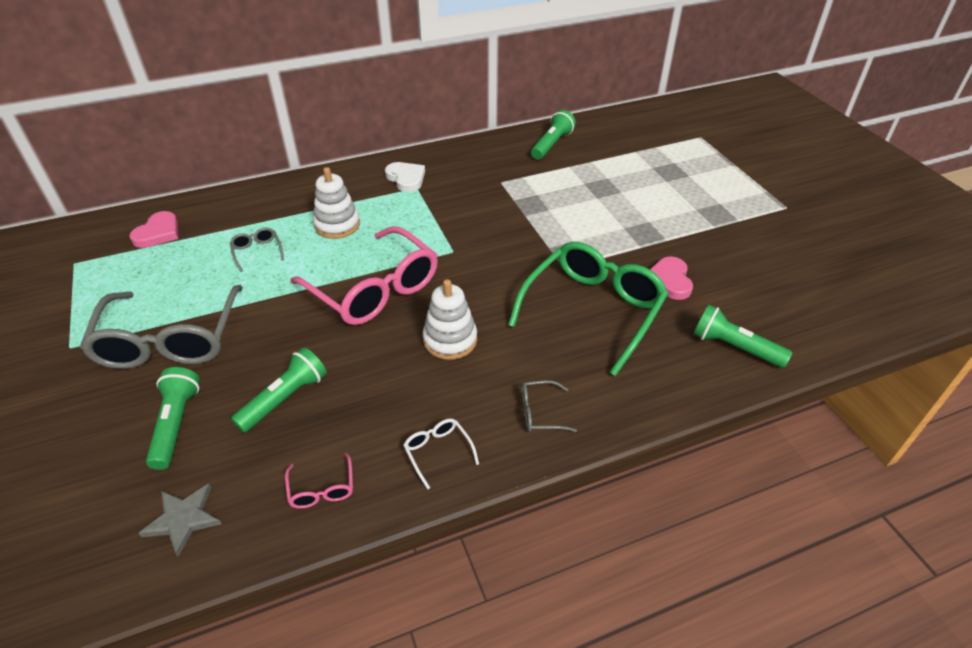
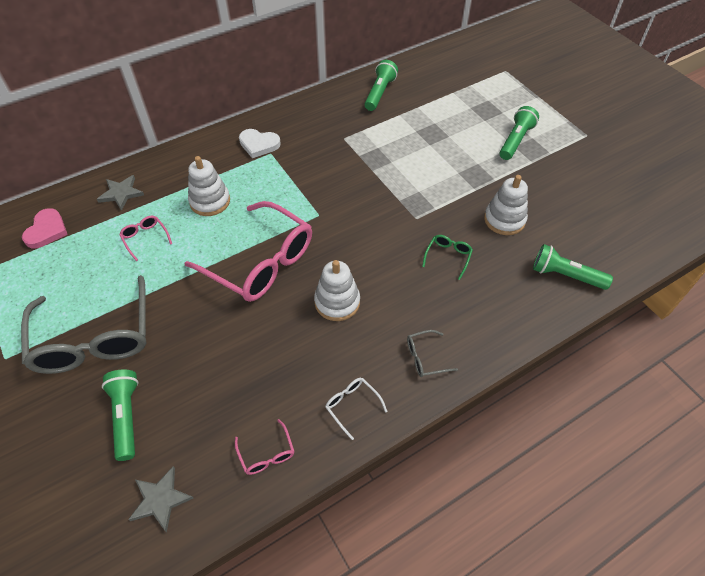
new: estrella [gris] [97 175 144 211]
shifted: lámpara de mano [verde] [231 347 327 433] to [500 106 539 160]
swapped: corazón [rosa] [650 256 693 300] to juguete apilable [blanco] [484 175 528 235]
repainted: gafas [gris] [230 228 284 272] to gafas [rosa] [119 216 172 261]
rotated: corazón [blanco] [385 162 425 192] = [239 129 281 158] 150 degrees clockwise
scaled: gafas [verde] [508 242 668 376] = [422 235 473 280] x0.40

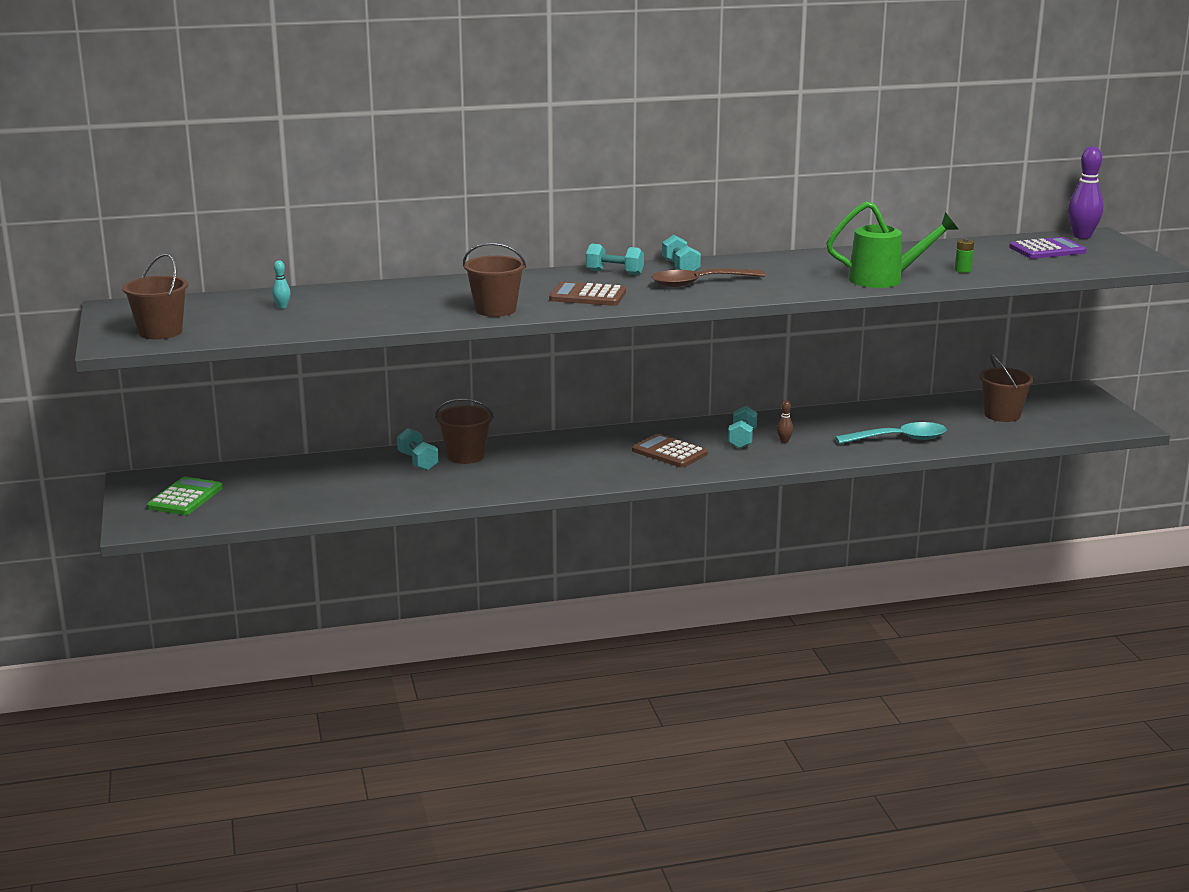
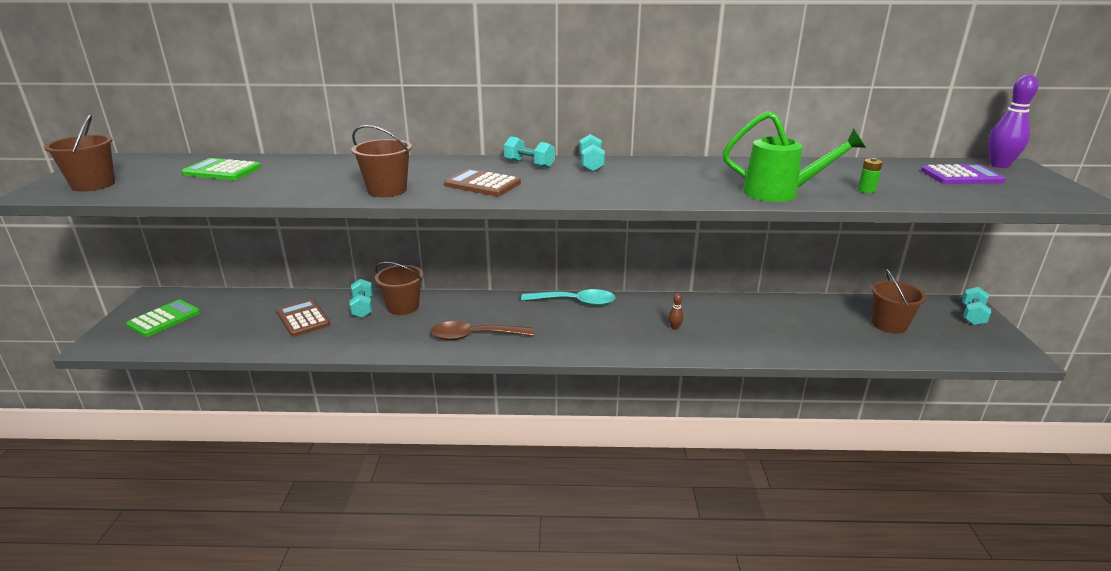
shifted: calculadora [marrón] [632 434 708 468] to [277 299 330 337]; cuchara [marrón] [652 268 766 287] to [430 321 534 340]; mancuerna [turquesa] [728 406 757 449] to [962 287 991 325]; cuchara [turquesa] [835 422 947 444] to [521 289 616 306]
swapped: bolo [turquesa] [272 260 290 309] to calculadora [verde] [182 158 261 180]

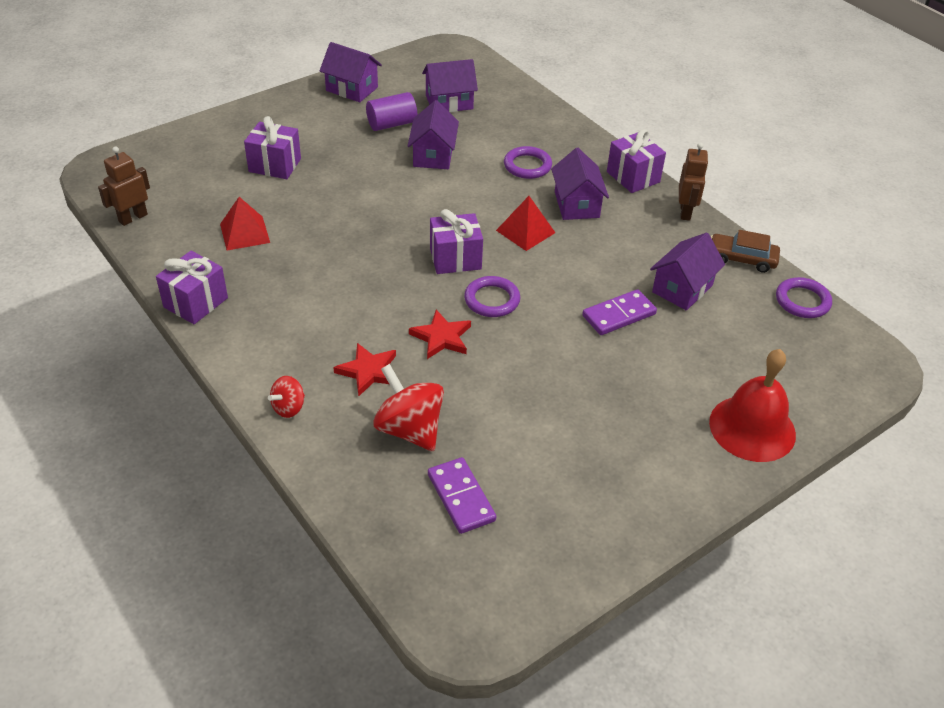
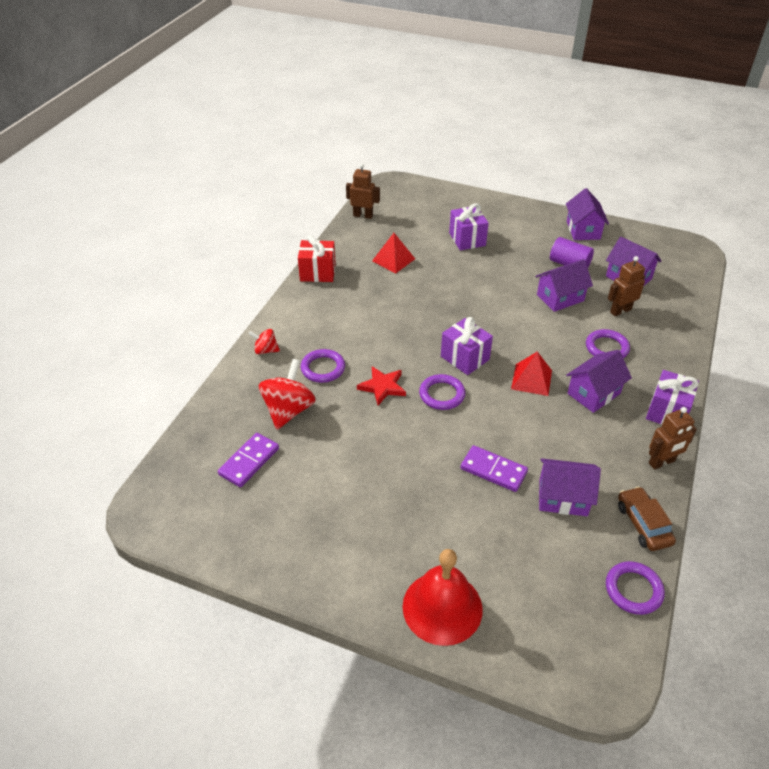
new: robot [marrón] [608 256 645 316]
swapped: estrella [rojo] [333 343 396 396] to anillo [morado] [301 349 345 383]
repainted: regalo [morado] [156 251 228 324] to regalo [rojo] [298 235 336 282]

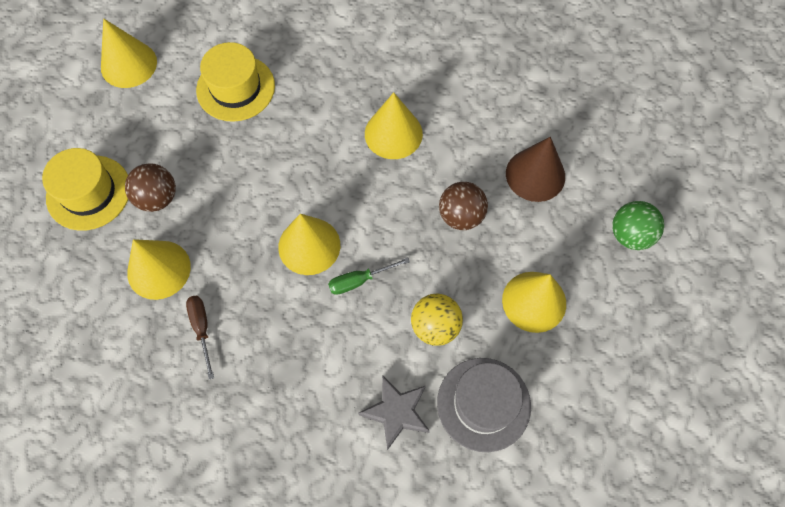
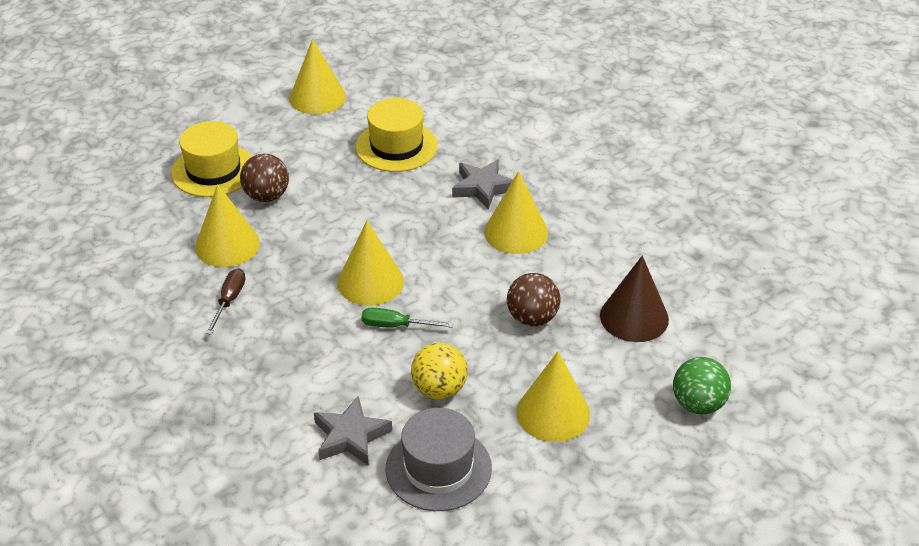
new: estrella [gris] [452 160 513 210]

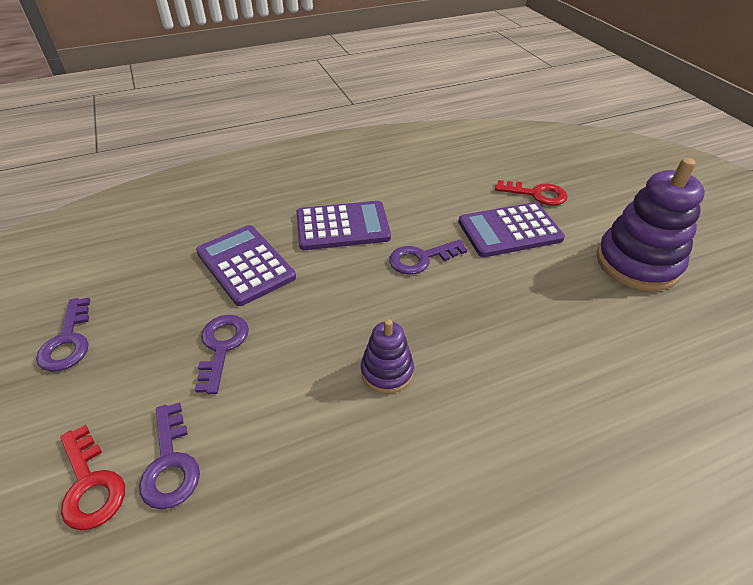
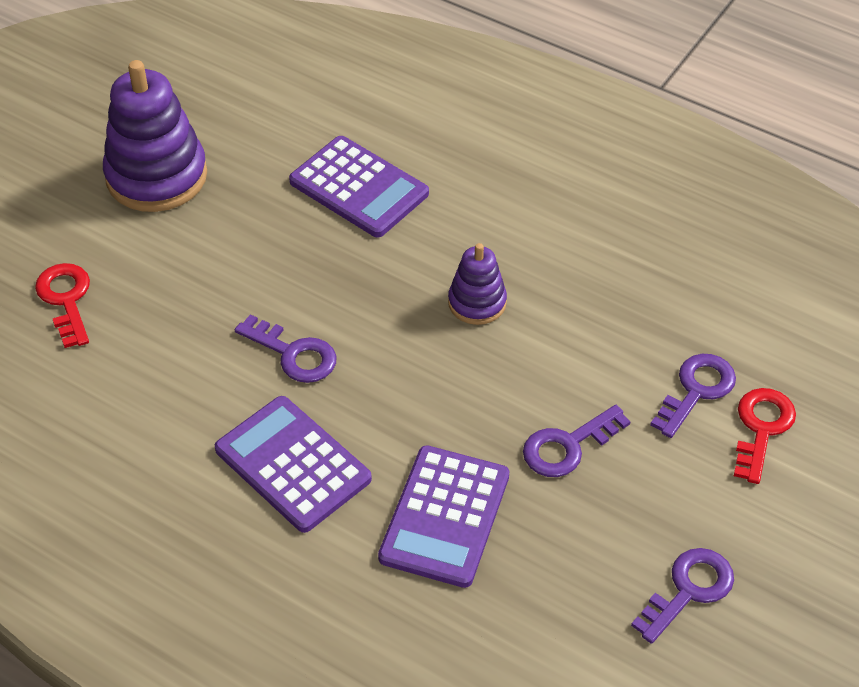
shifted: calculadora [morado] [458 202 565 257] to [289 136 429 238]

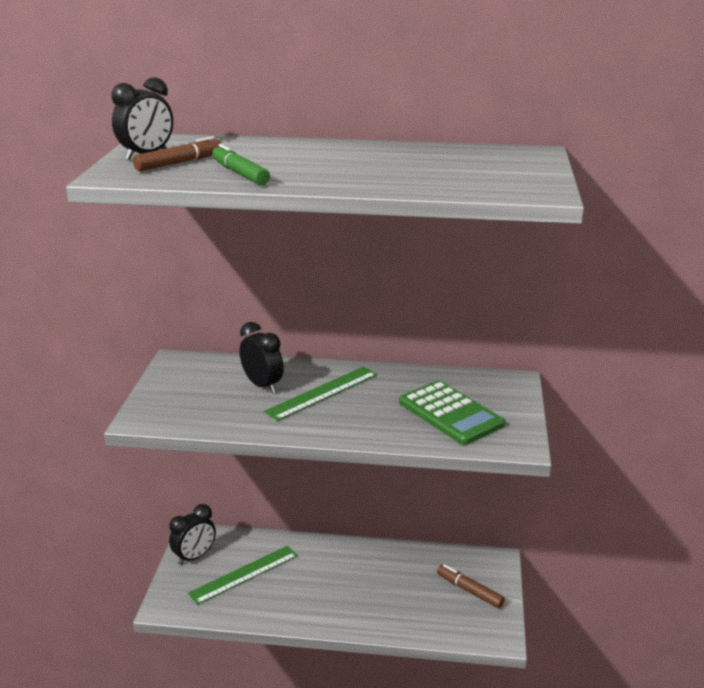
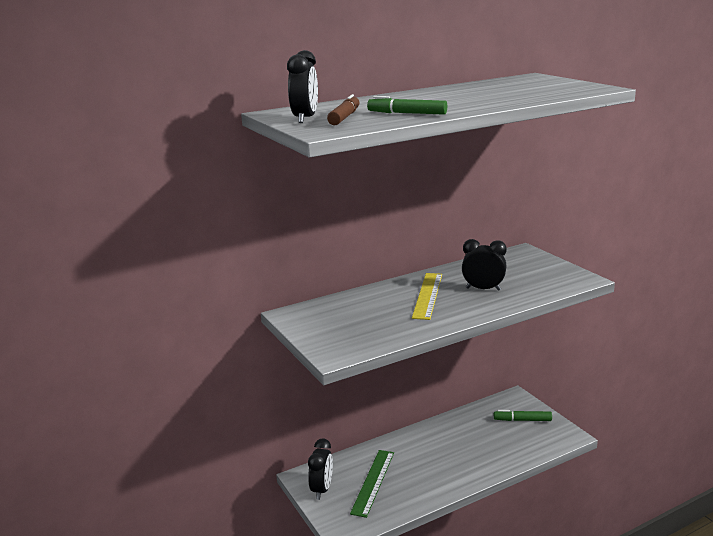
gone: calculadora [verde] [399 381 505 445]
shifted: despertador [negro] [240 322 284 393] to [462 239 507 291]
repainted: regla [verde] [264 367 377 421] to regla [amarillo] [412 273 442 320]; rotulador [marrón] [437 564 505 608] to rotulador [verde] [494 410 552 421]

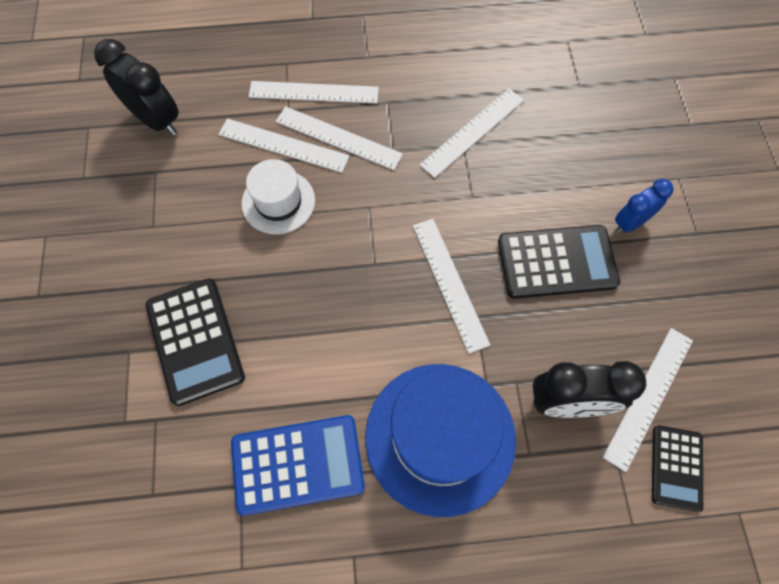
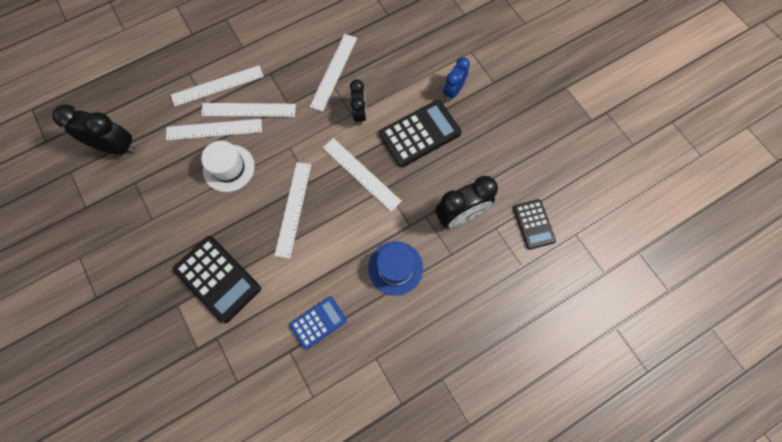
new: despertador [negro] [350 79 366 125]
shifted: regla [blanco] [603 328 693 472] to [274 162 311 258]
scaled: calculadora [azul] [231 415 365 516] = [289 296 347 350] x0.61; sombrero [azul] [365 364 516 517] = [368 241 423 296] x0.57

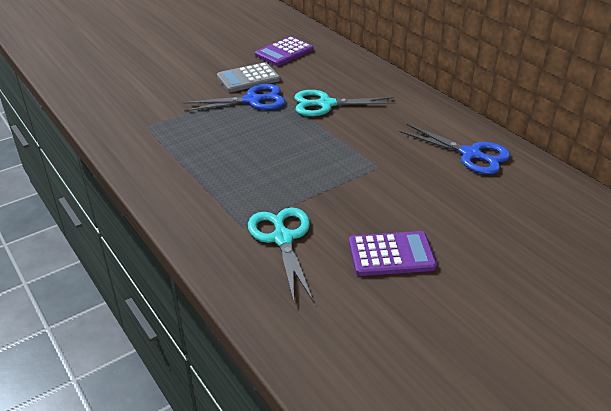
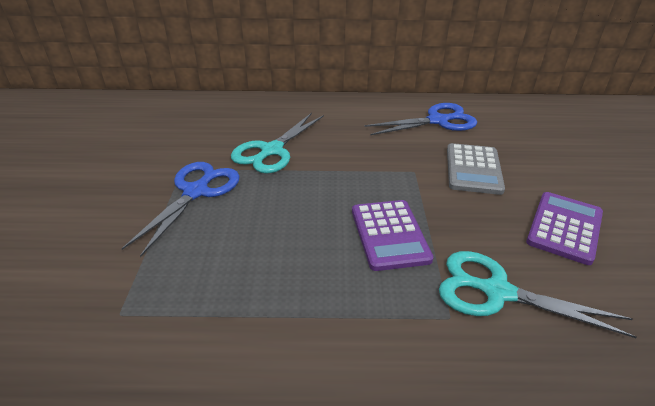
shifted: calculadora [gris] [217 62 280 92] to [447 143 505 195]; calculadora [morado] [255 36 314 66] to [352 200 433 271]

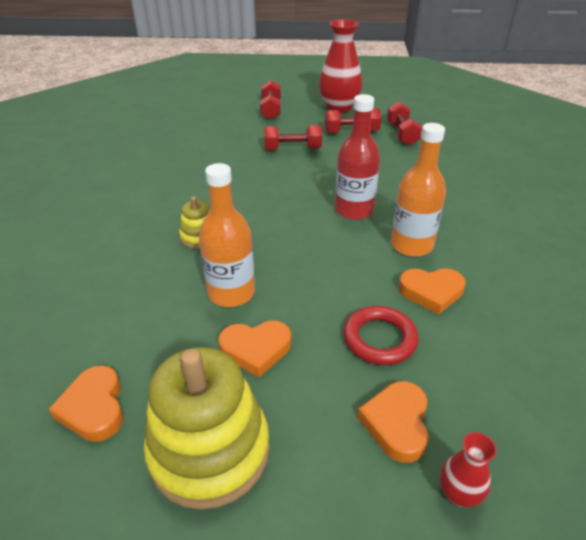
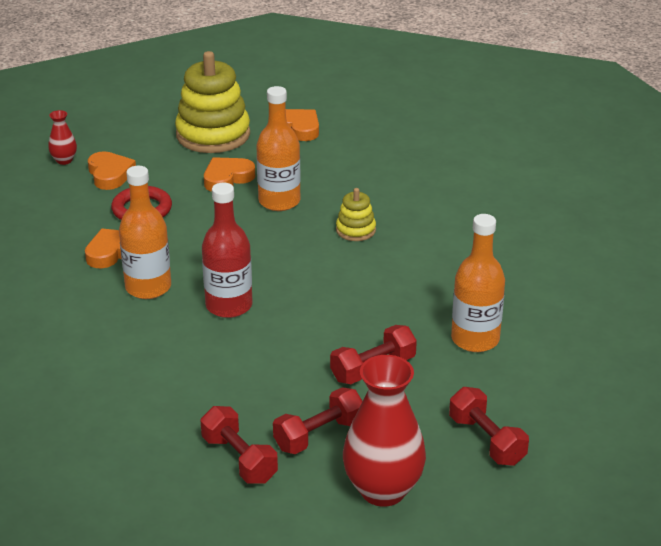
new: botella [naranja] [451 214 505 352]

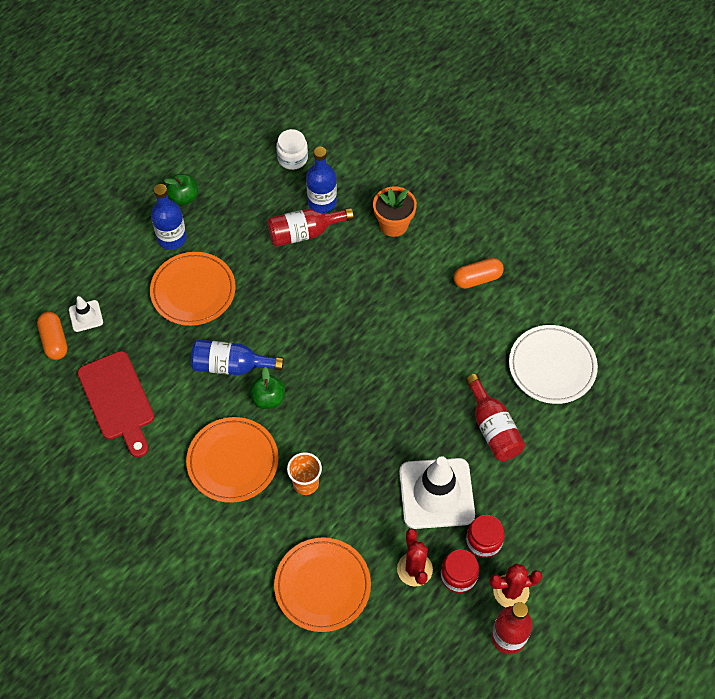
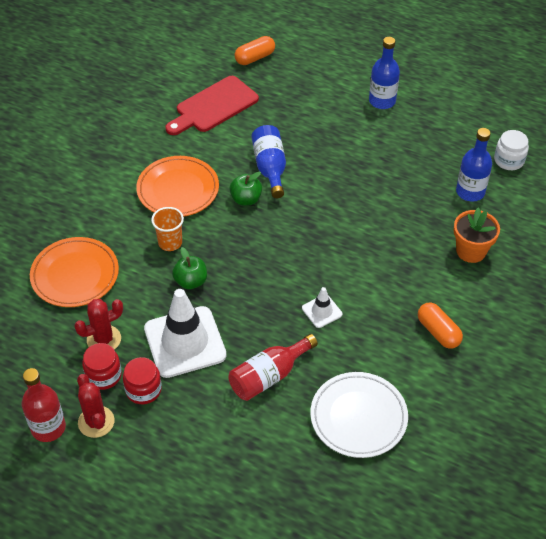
gone: plato [naranja] [150 252 236 326]; botella [rojo] [267 208 354 247]
shifted: cono de tráfico [blanco] [69 296 103 332] to [302 287 342 328]; manzana [verde] [164 174 198 205] to [172 247 207 290]

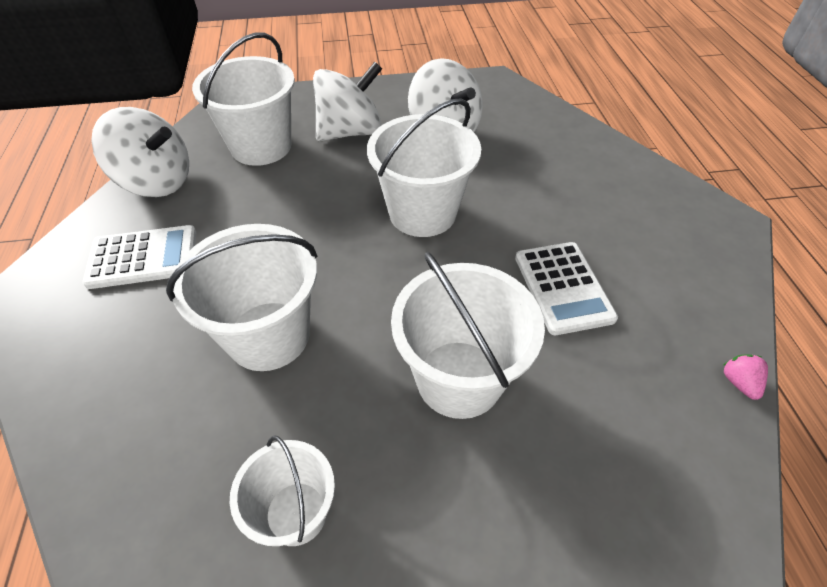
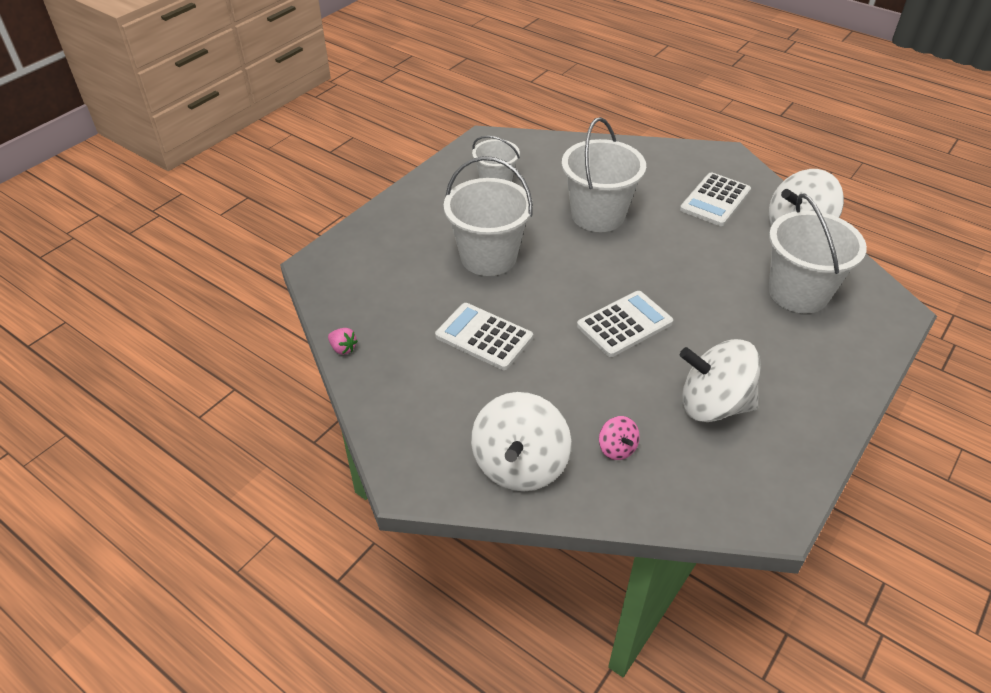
new: peonza [rosa] [599 416 640 460]
shifted: peonza [blanco] [313 62 382 141] to [471 392 571 492]
swapped: balde [blanco] [367 98 481 237] to calculadora [blanco] [577 291 673 357]

